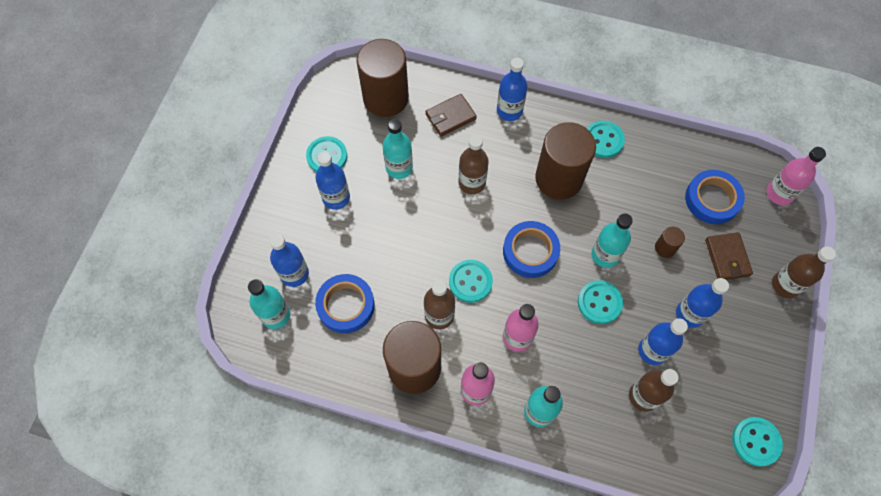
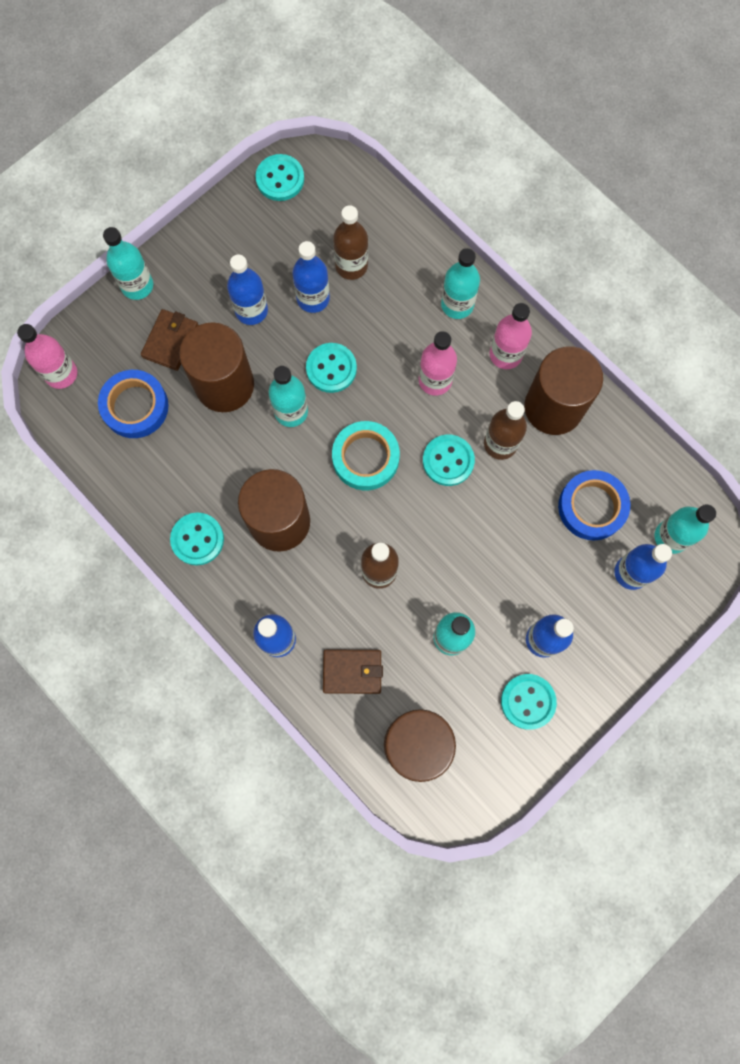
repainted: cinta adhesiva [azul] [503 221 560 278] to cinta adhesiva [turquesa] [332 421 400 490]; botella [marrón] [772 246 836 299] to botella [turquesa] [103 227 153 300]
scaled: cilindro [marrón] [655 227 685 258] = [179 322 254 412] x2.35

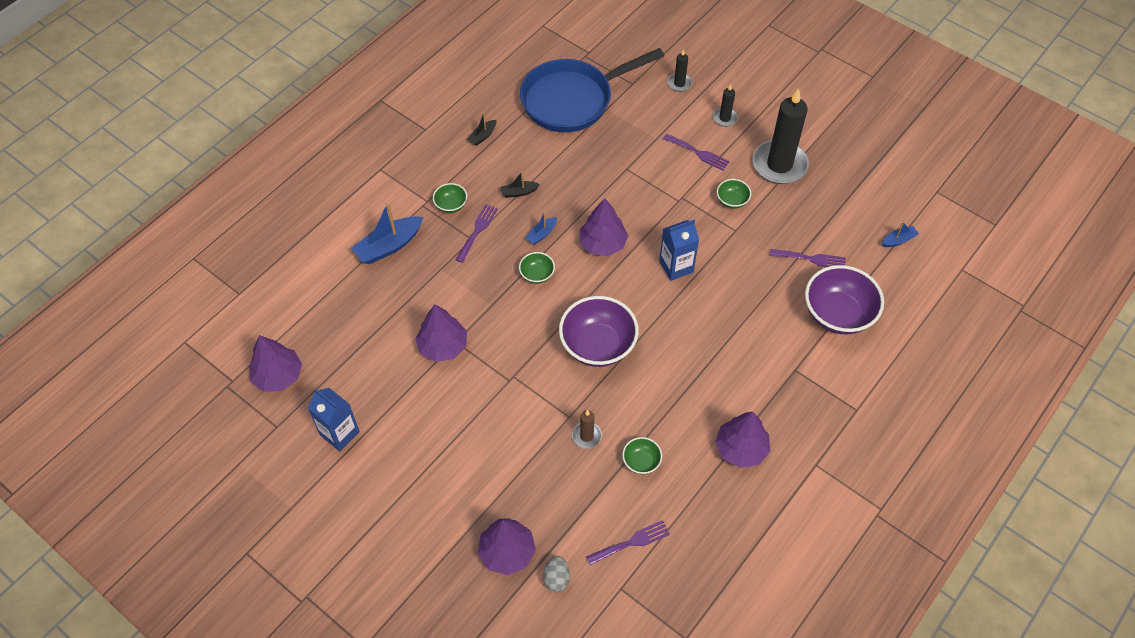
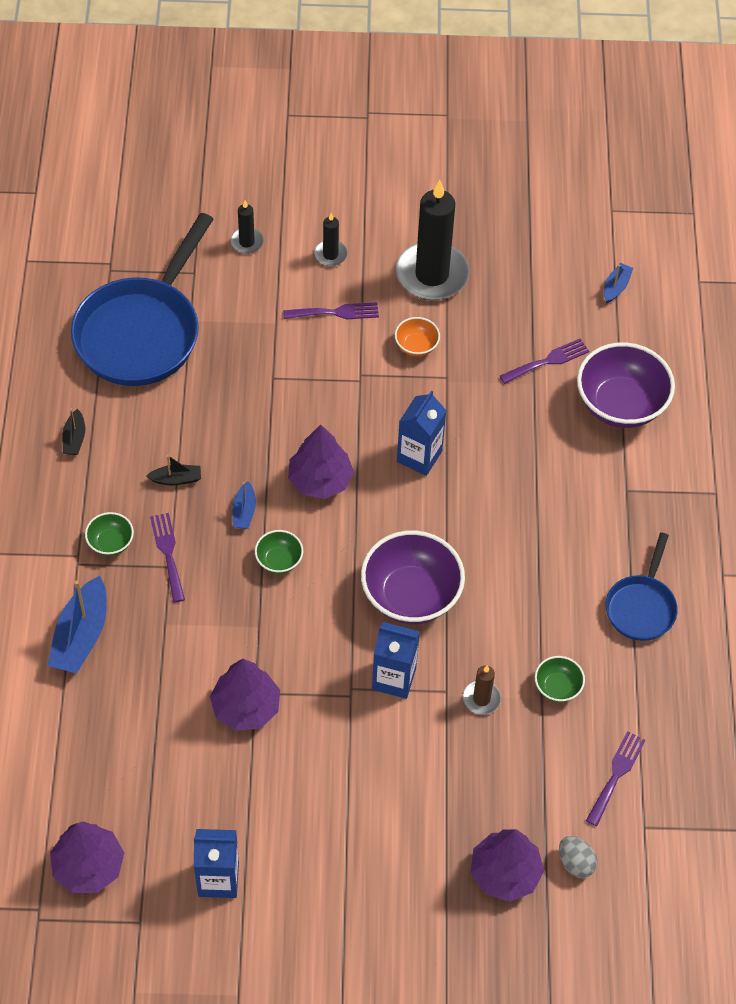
new: cartón de leche [azul] [372 622 420 699]
swapped: árbol [morado] [715 411 770 468] to sartén [azul] [606 532 678 641]
repainted: cuenco [verde] [717 179 751 209] to cuenco [naranja] [395 317 440 357]
rotated: barco [negro] [500 171 540 198] = [146 455 201 485] 135 degrees counterclockwise

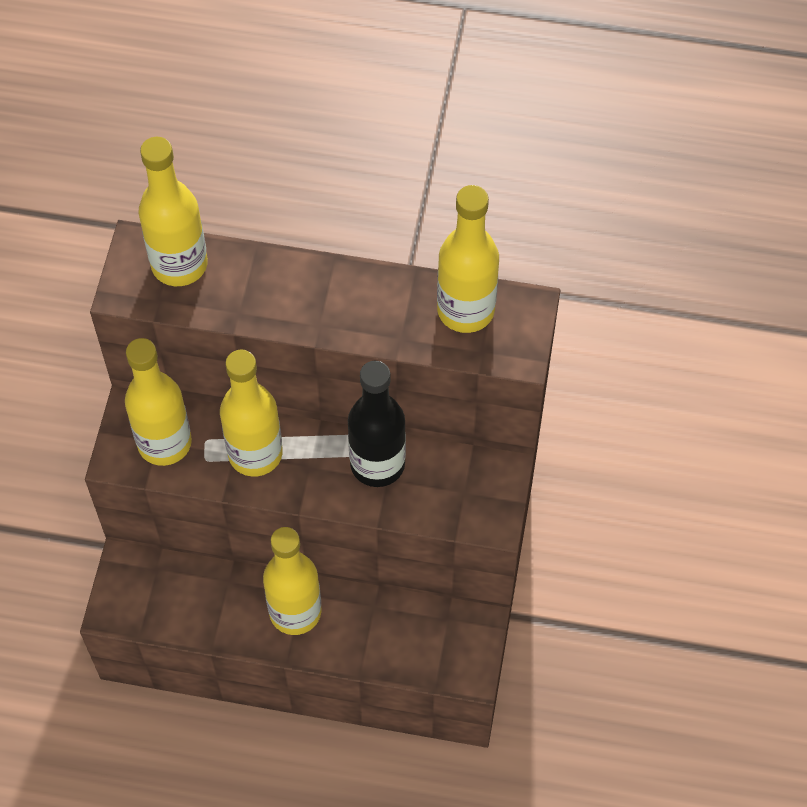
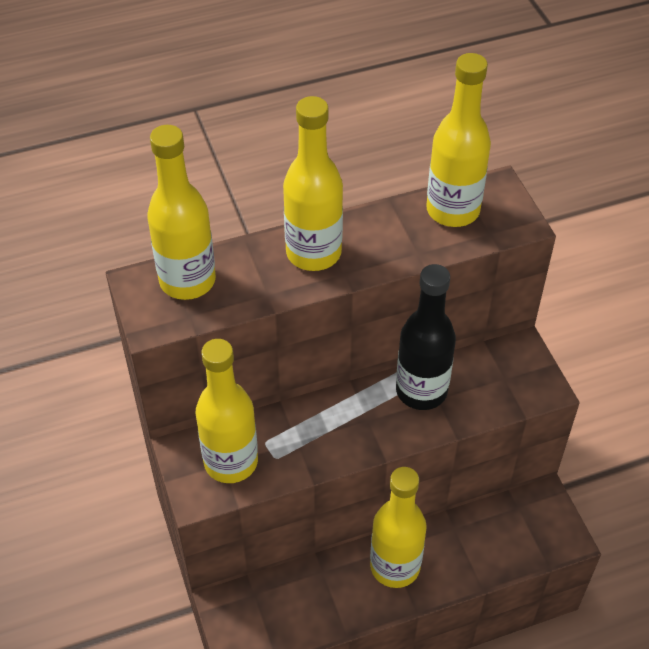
shifted: botella [amarillo] [220 350 283 477] to [283 96 343 271]

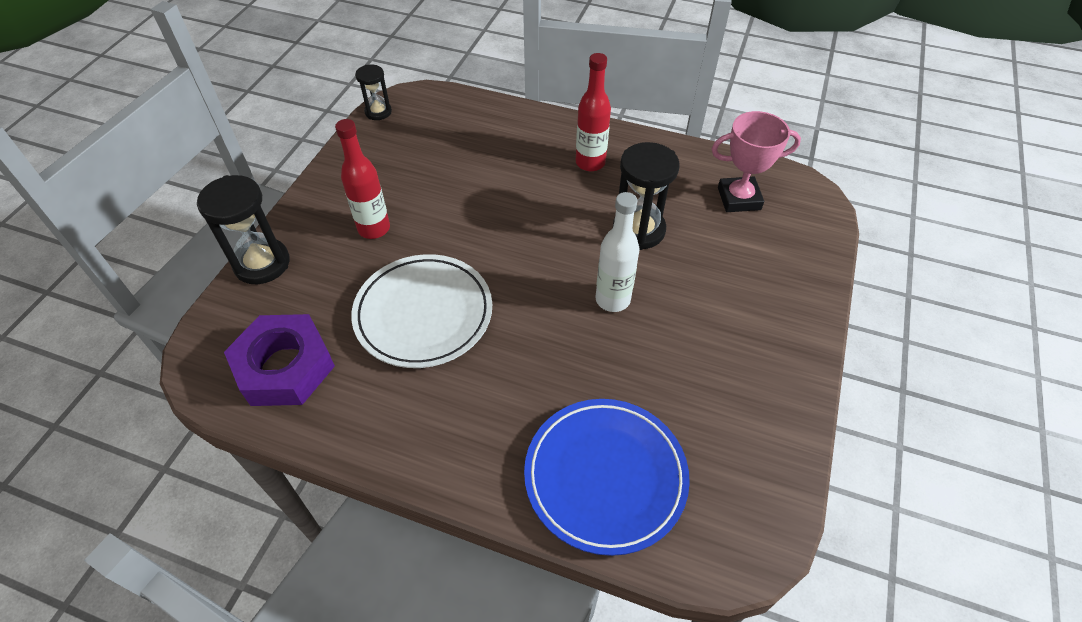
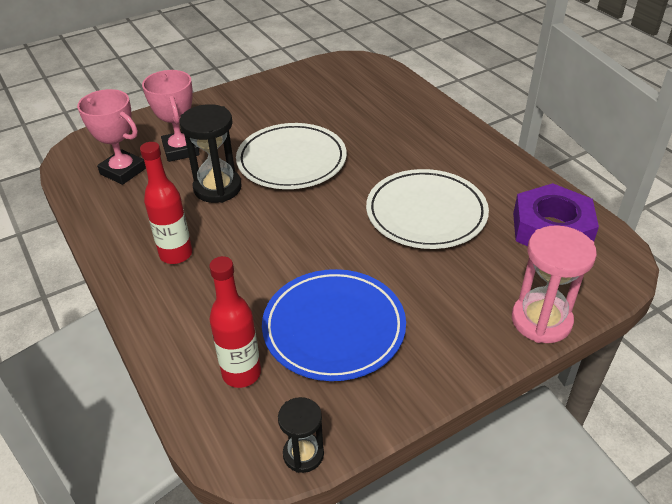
new: trofeo [rosa] [142 70 200 162]
shifted: botella [rojo] [335 119 390 239] to [209 256 261 388]; plato [azul] [524 399 690 556] to [262 269 406 381]
swapped: botella [blanco] [595 192 639 312] to plato [blanco] [236 123 347 189]
repainted: reloj de arena [negro] [197 175 290 284] to reloj de arena [rosa] [512 225 597 343]

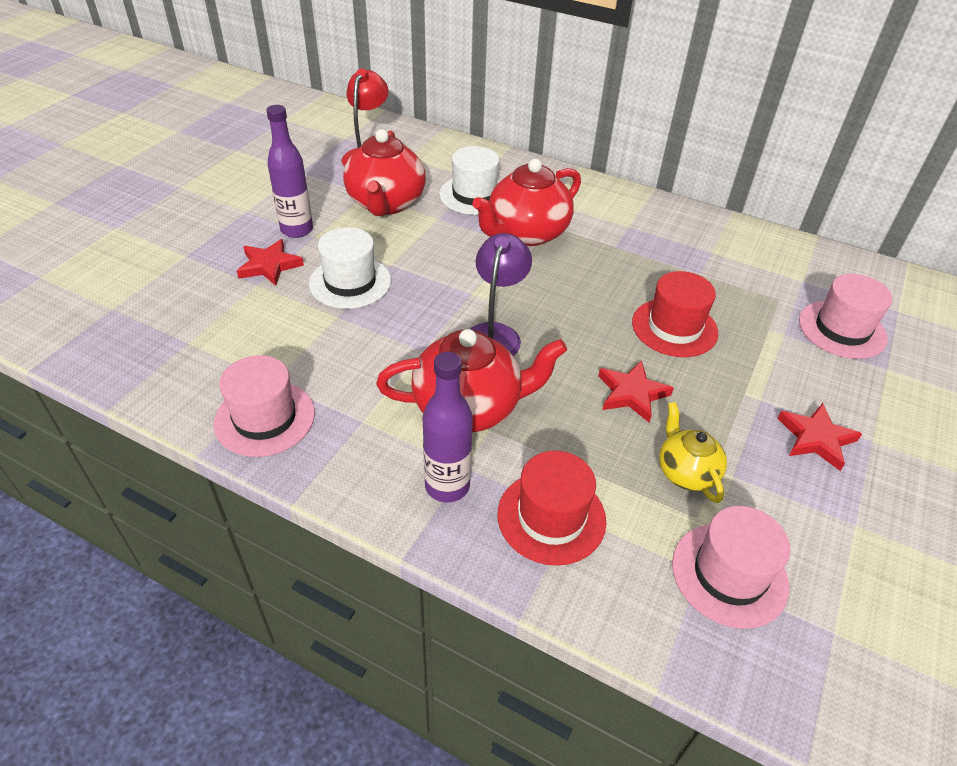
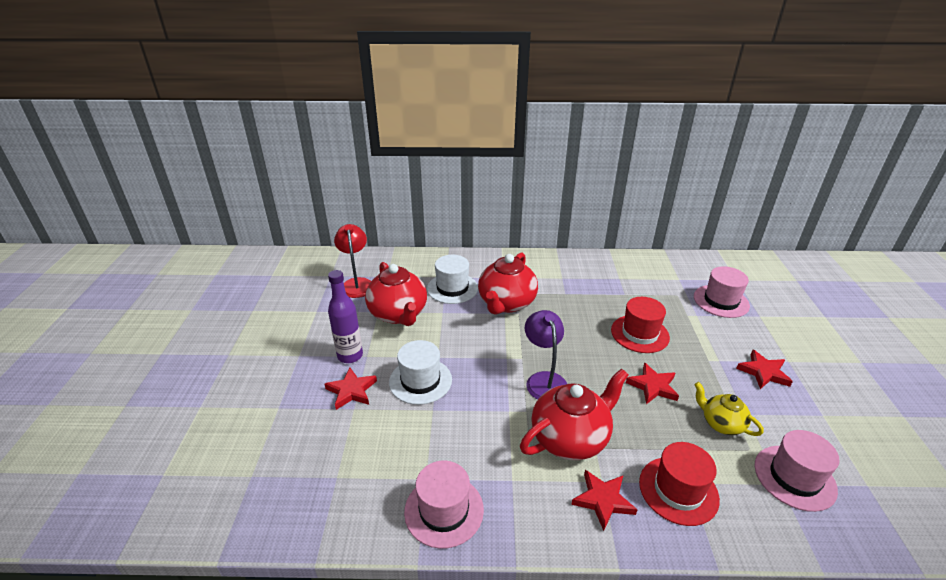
swapped: botella [morado] [423 352 473 502] to estrella [rojo] [571 470 638 531]

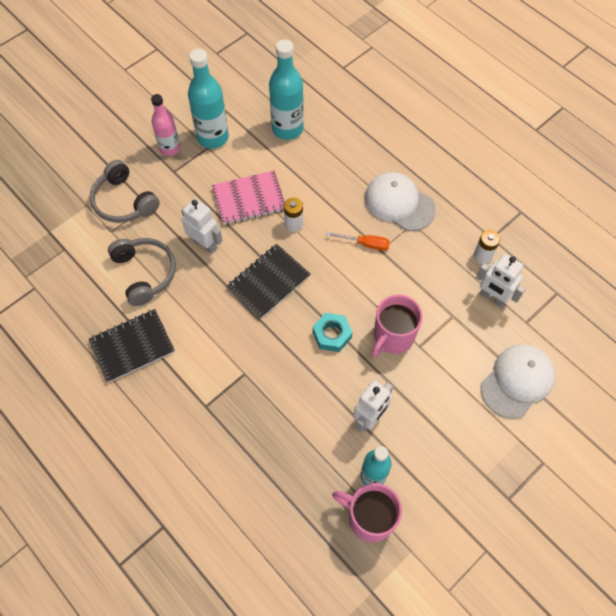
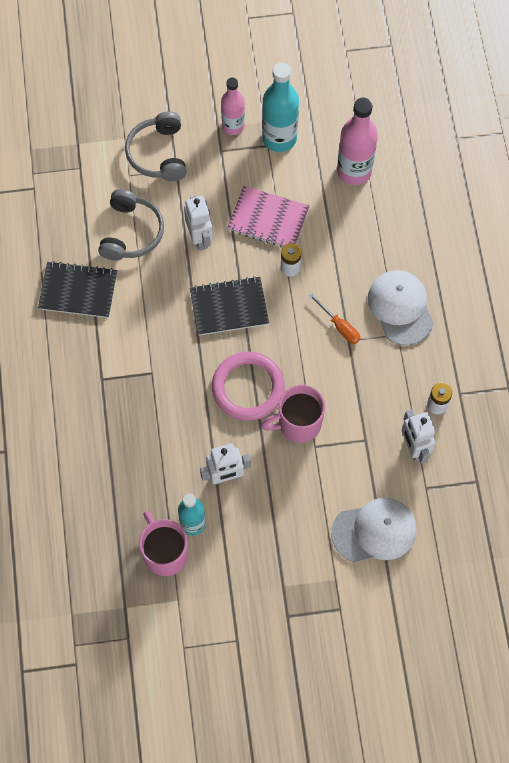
swapped: tuerca [turquesa] [313 313 352 352] to anillo [rosa] [212 352 285 421]
repainted: botella [turquesa] [269 39 304 140] to botella [rosa] [337 98 378 185]

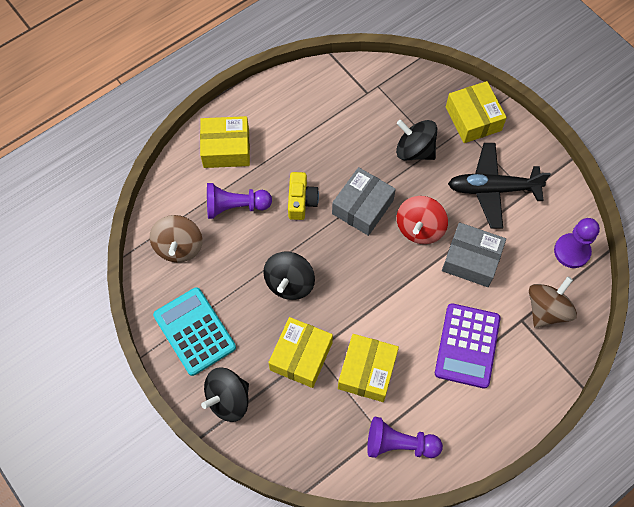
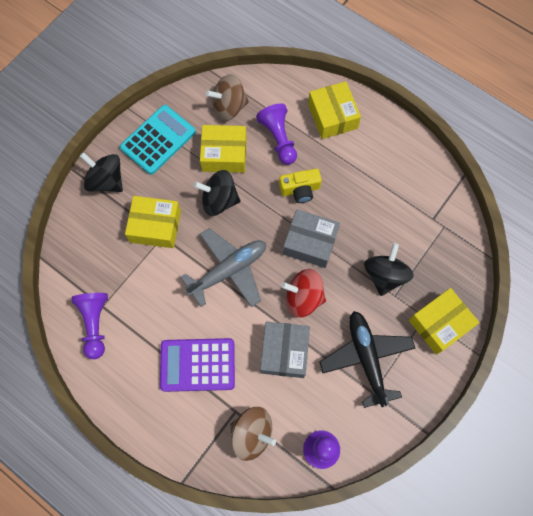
new: avión [gris] [181 228 266 307]
shifted: caja [amarillo] [338 334 399 402] to [200 125 247 173]

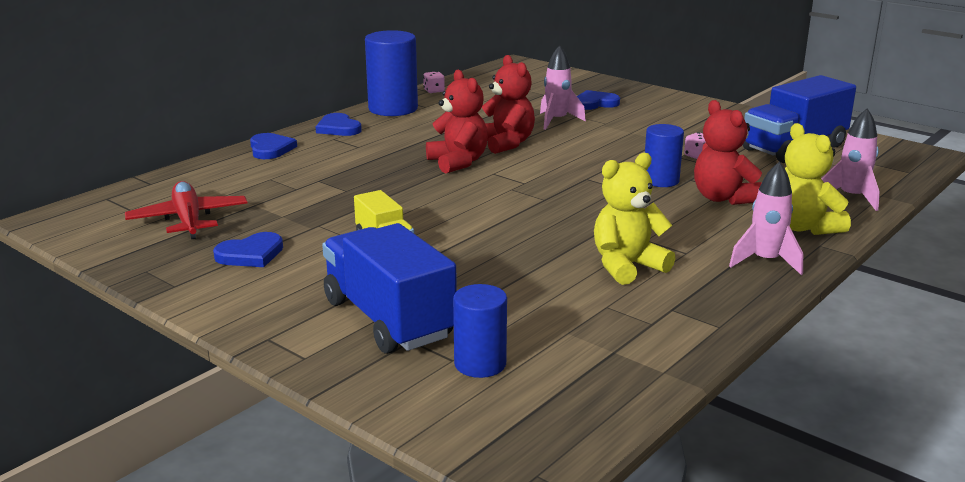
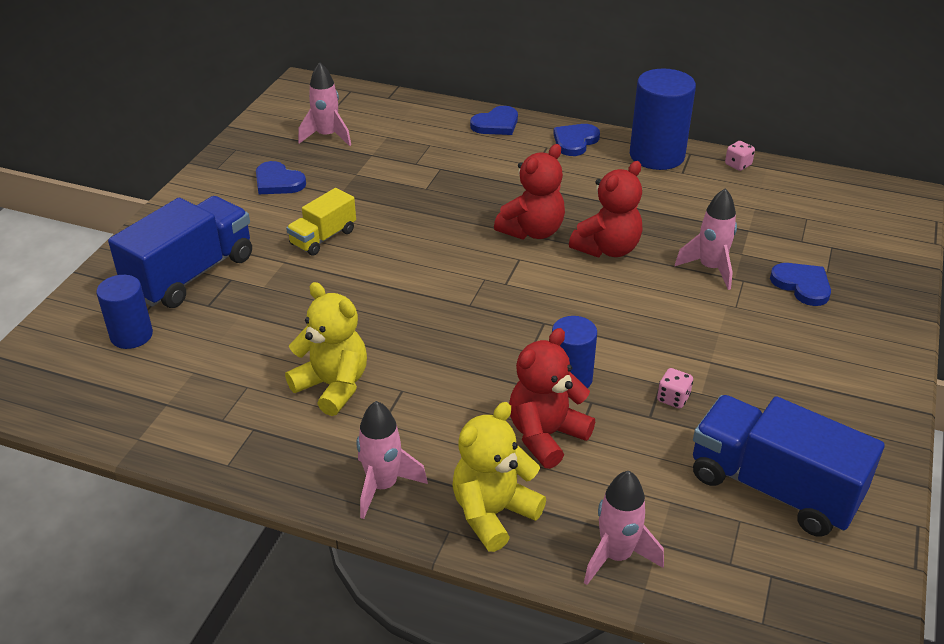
swapped: avión [rojo] [125 181 247 239] to cohete [rosa] [298 62 351 146]

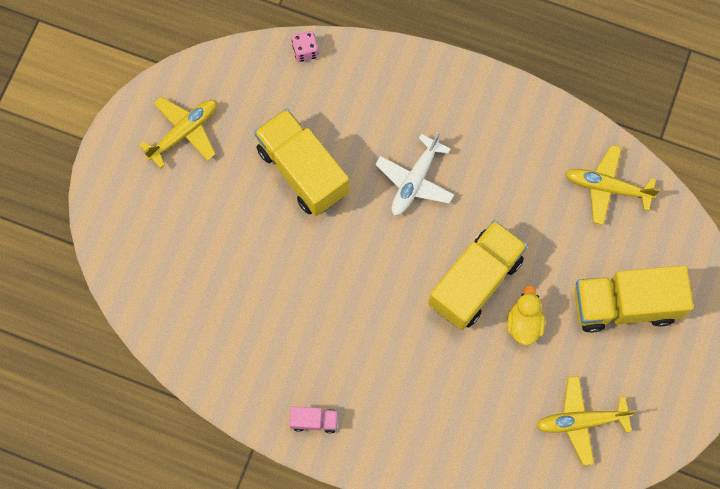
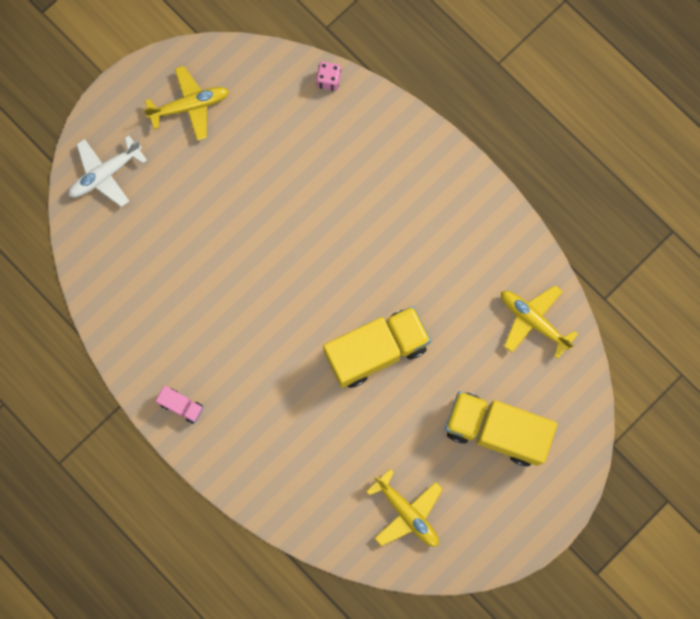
gone: camión [amarillo] [254 109 349 216]; pato [amarillo] [507 285 545 345]
shifted: avión [blanco] [375 132 454 216] to [68 136 147 207]
rotated: avión [amarillo] [536 376 636 466] = [366 469 443 547] 150 degrees counterclockwise

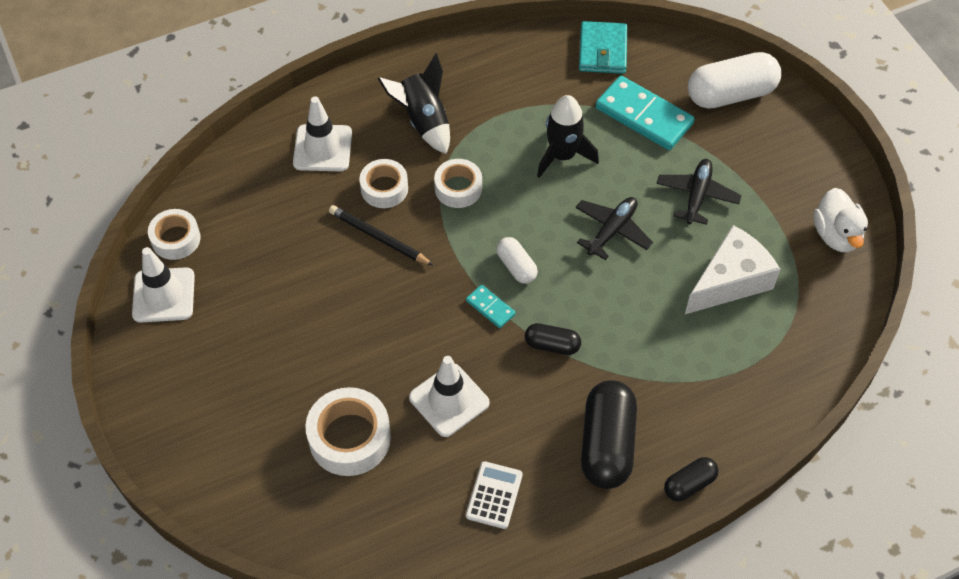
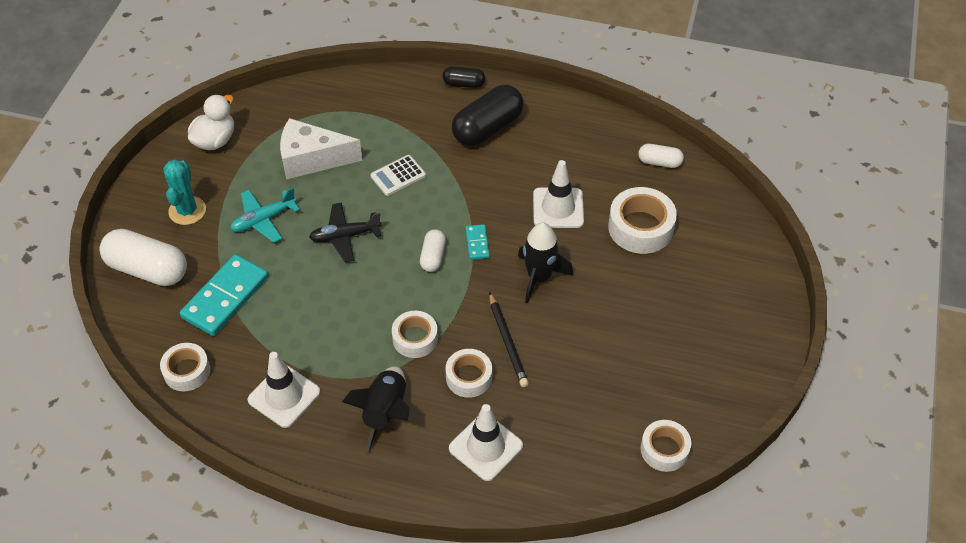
gone: cápsula [negro] [525 323 581 355]
new: cactus [turquesa] [163 160 206 225]; cápsula [blanco] [638 144 684 168]
shifted: cono de tráfico [blanco] [132 247 195 323] to [248 352 320 428]; calculadora [blanco] [466 461 523 529] to [370 155 426 196]; cohete [negro] [537 95 599 178] to [518 222 573 304]
swapped: cartera [turquesa] [579 21 627 74] to cinta adhesiva [blanco] [160 343 210 392]
repainted: avión [negro] [656 159 741 225] to avión [turquesa] [230 188 300 243]
rotated: ficha de dominó [turquesa] [596 76 695 150] = [180 254 268 336] 45 degrees clockwise

